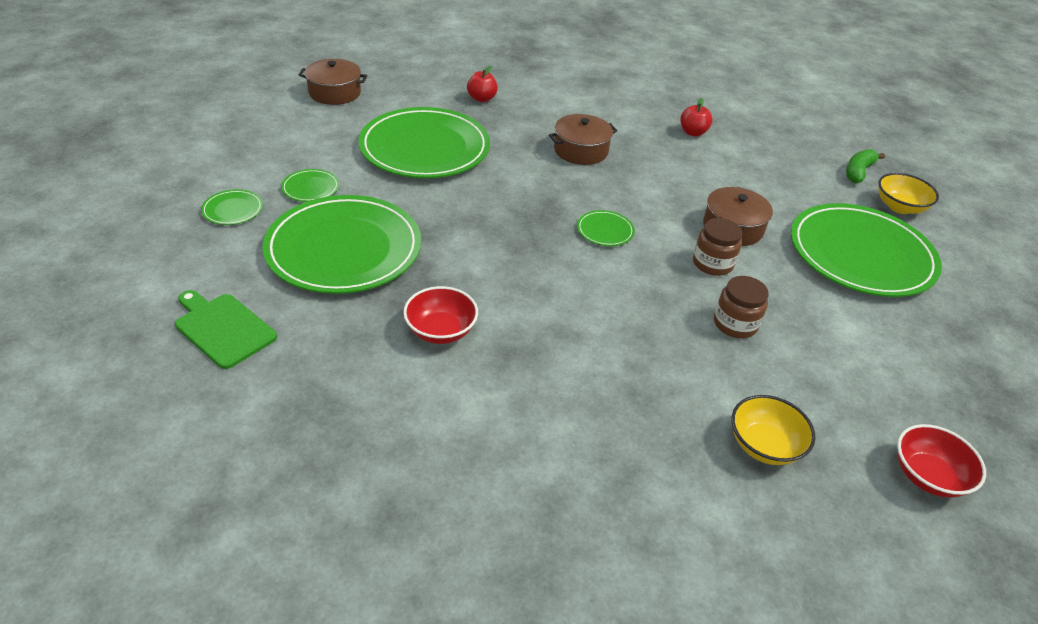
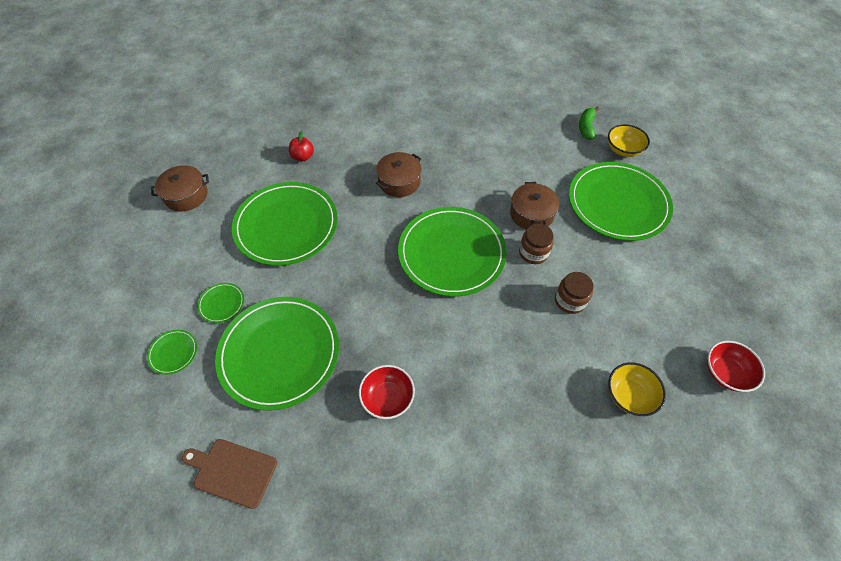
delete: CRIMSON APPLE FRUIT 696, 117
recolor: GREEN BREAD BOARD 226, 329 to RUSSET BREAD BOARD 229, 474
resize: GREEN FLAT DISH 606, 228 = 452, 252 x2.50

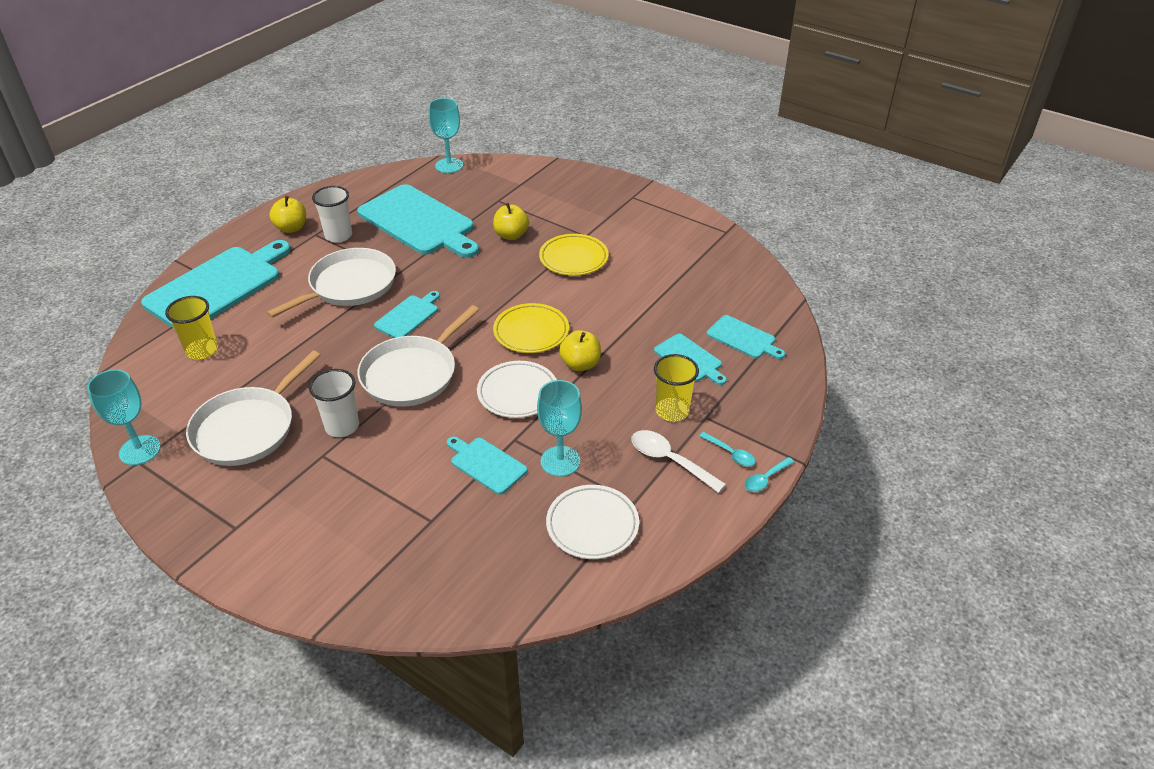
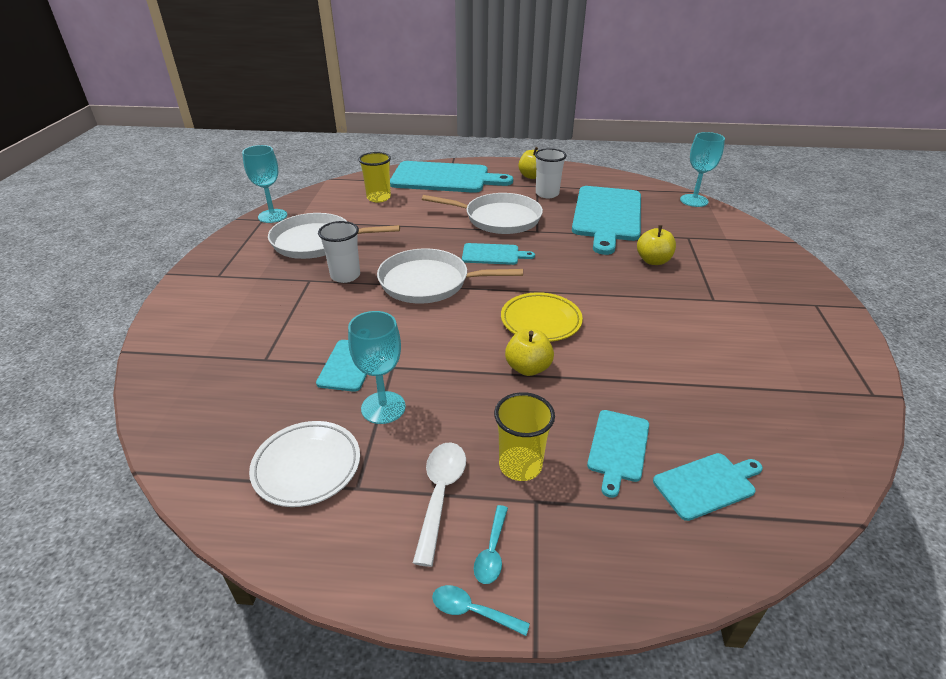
delete: SNOW-WHITE FLAT DISH 517, 389; YELLOW FLAT DISH 574, 255
rotate: TEAL BREAD BOARD 746, 337 = 708, 487 120 degrees counterclockwise

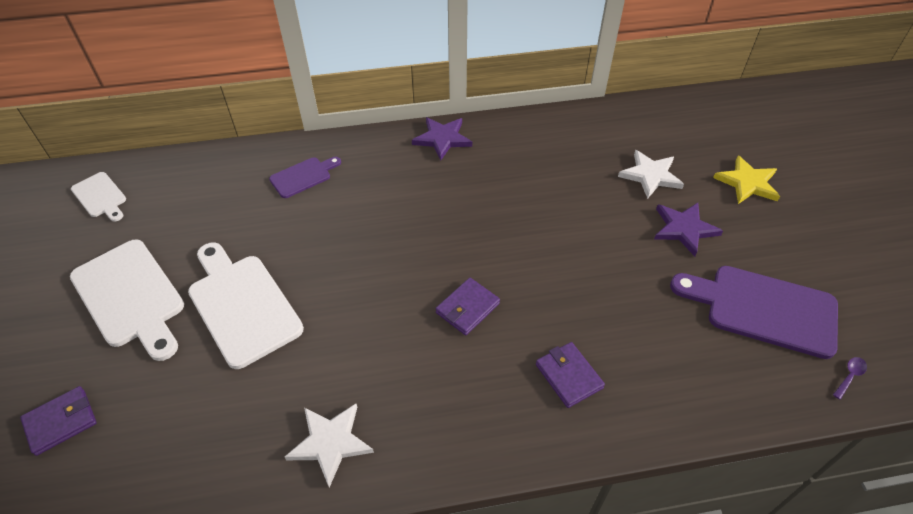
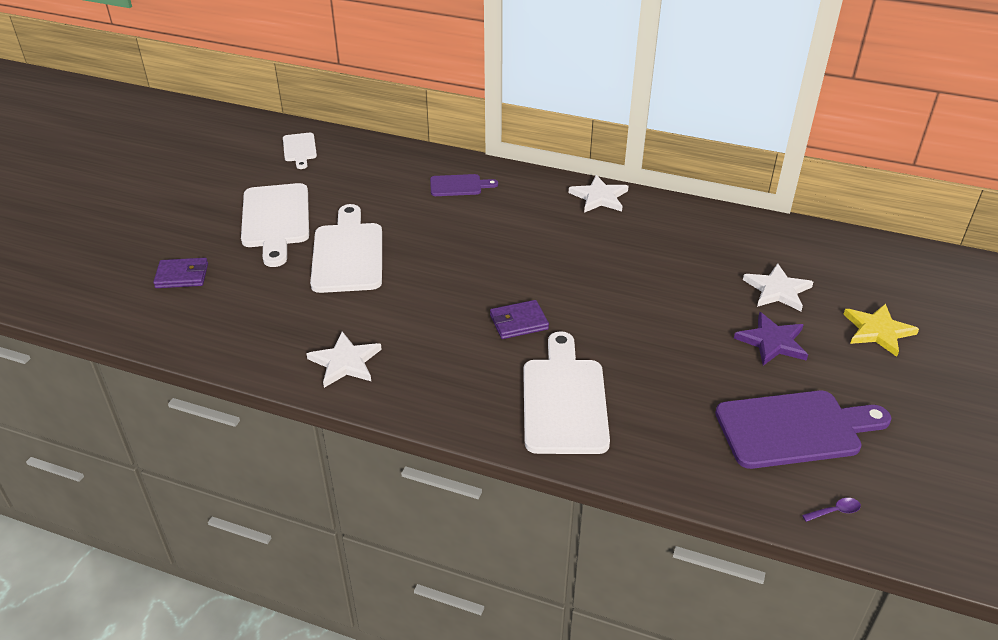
replace: PURPLE WALLET 570, 375 to SNOW-WHITE BREAD BOARD 566, 392
recolor: PURPLE FIVE-POINTED STAR 442, 138 to SNOW-WHITE FIVE-POINTED STAR 599, 194
rotate: PURPLE BREAD BOARD 754, 312 = 803, 430 120 degrees clockwise

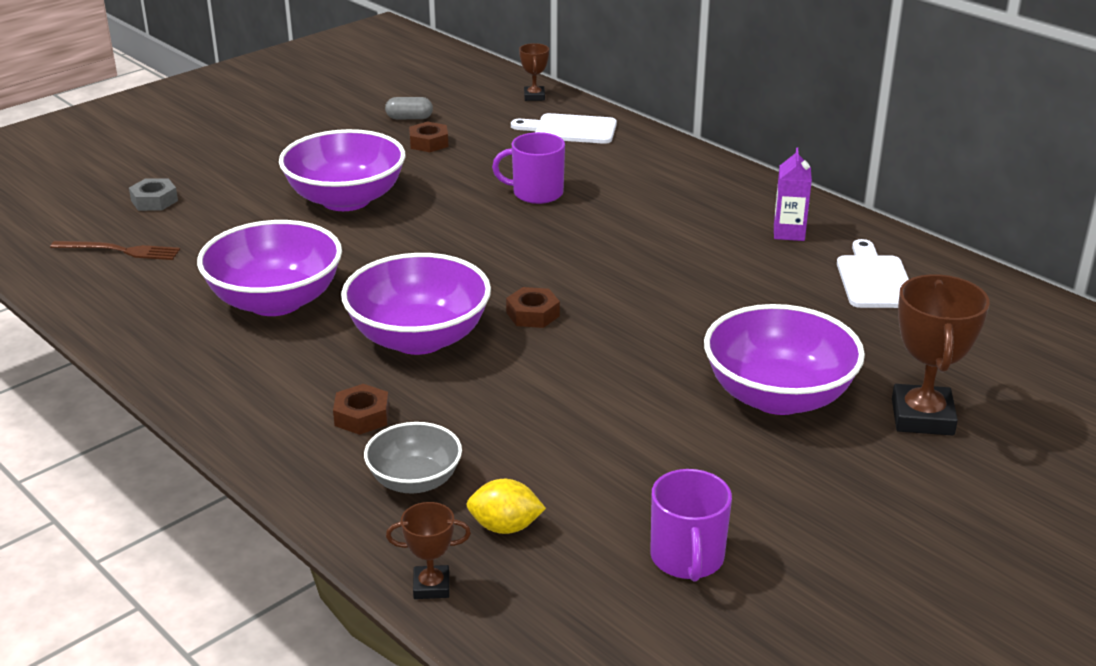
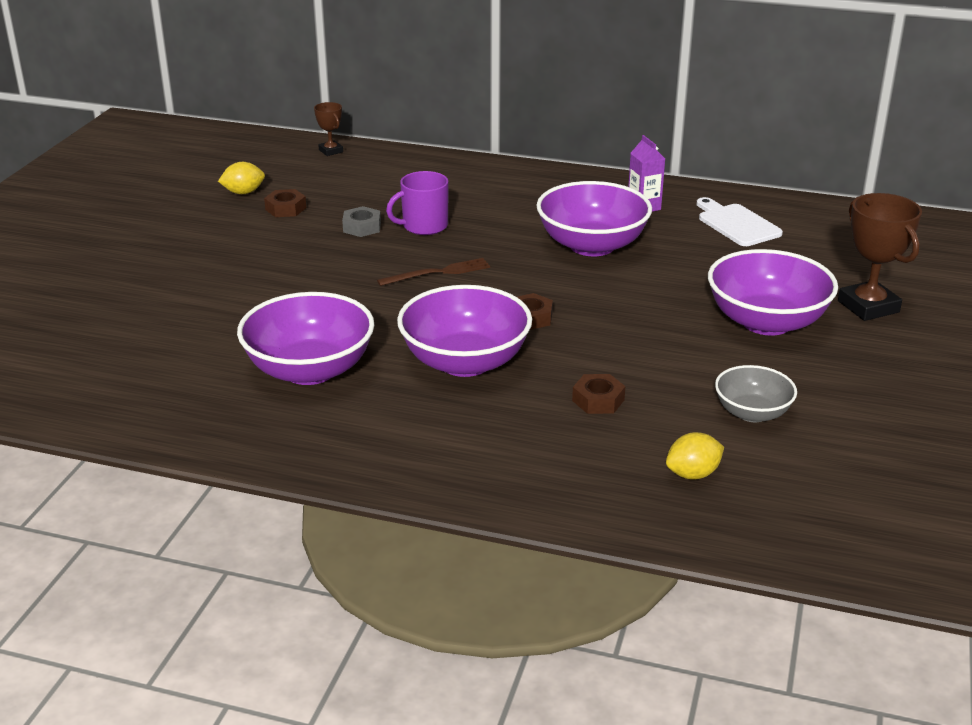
delete: RUSSET TROPHY 428, 550; SNOW-WHITE BREAD BOARD 564, 128; PURPLE MUG 691, 525
move: RUSSET FORK 115, 250 to 433, 272; GREY NUT 153, 194 to 361, 221; PURPLE BOWL 342, 170 to 594, 218; RUSSET NUT 361, 409 to 598, 394; GREY BOWL 413, 457 to 756, 393
replace: GREY CAPSULE 409, 108 to YELLOW TOY LEMON 241, 178

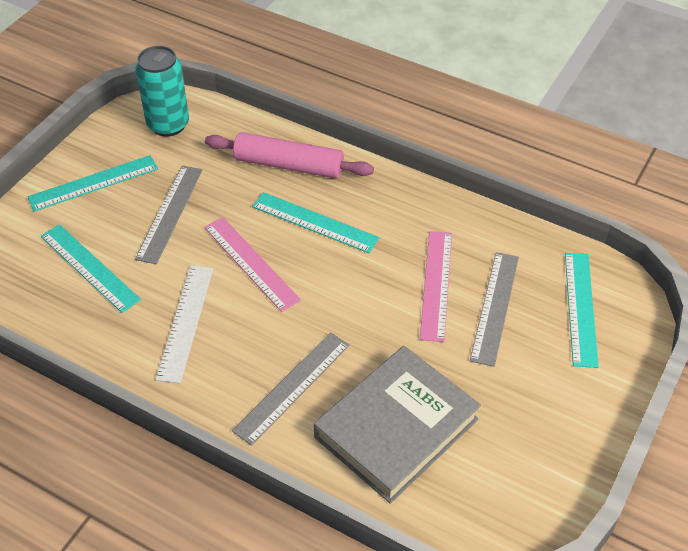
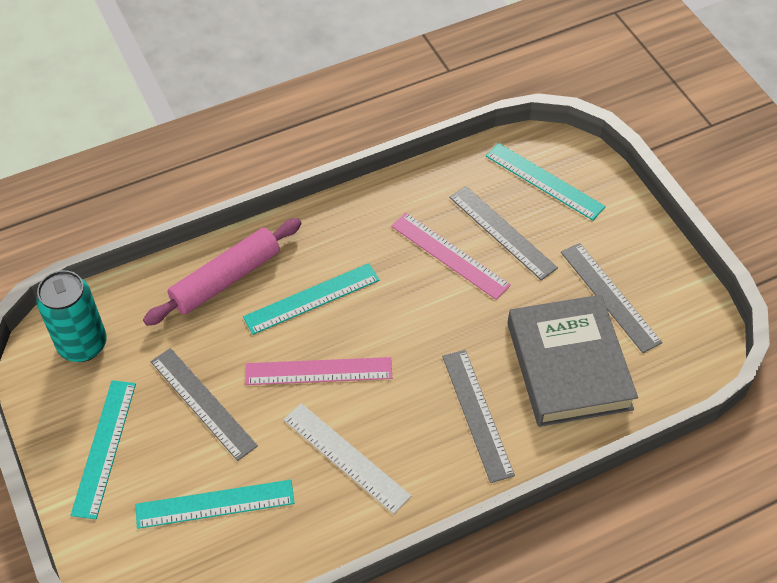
insert: GREY RULER 612, 298

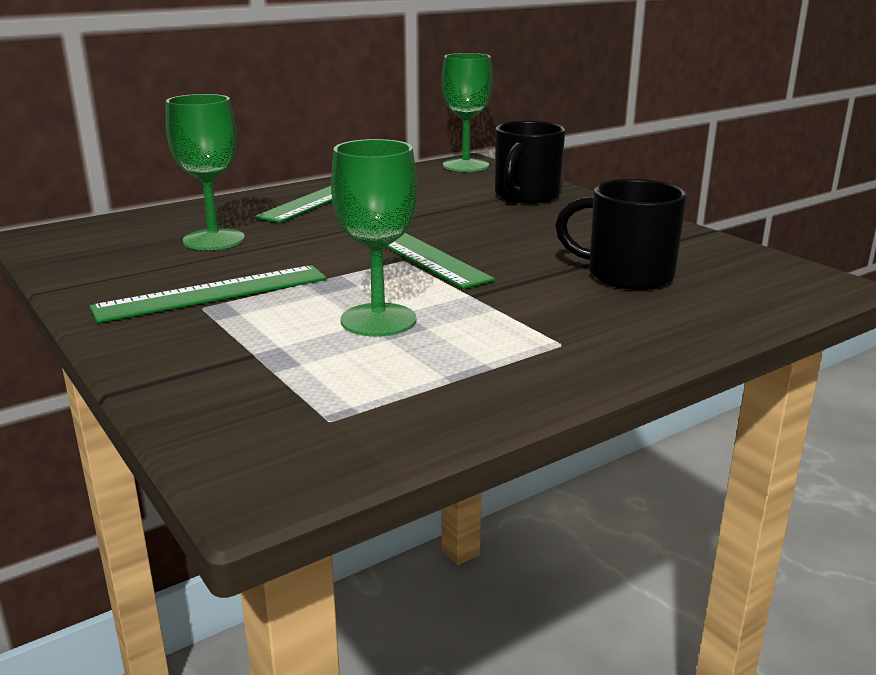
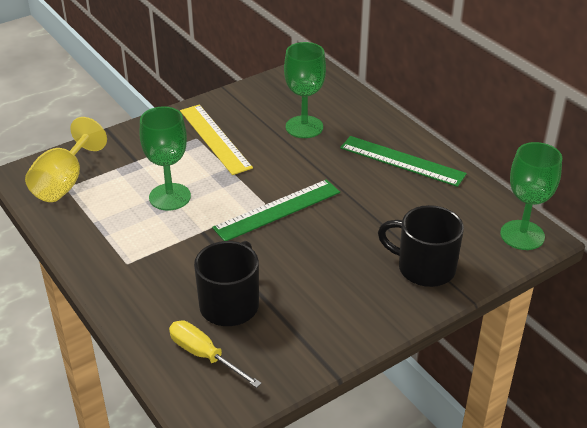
insert: YELLOW WINE GLASS 66, 159; YELLOW HAND SCREWDRIVER 215, 354
recolor: GREEN RULER 208, 294 to YELLOW RULER 216, 140

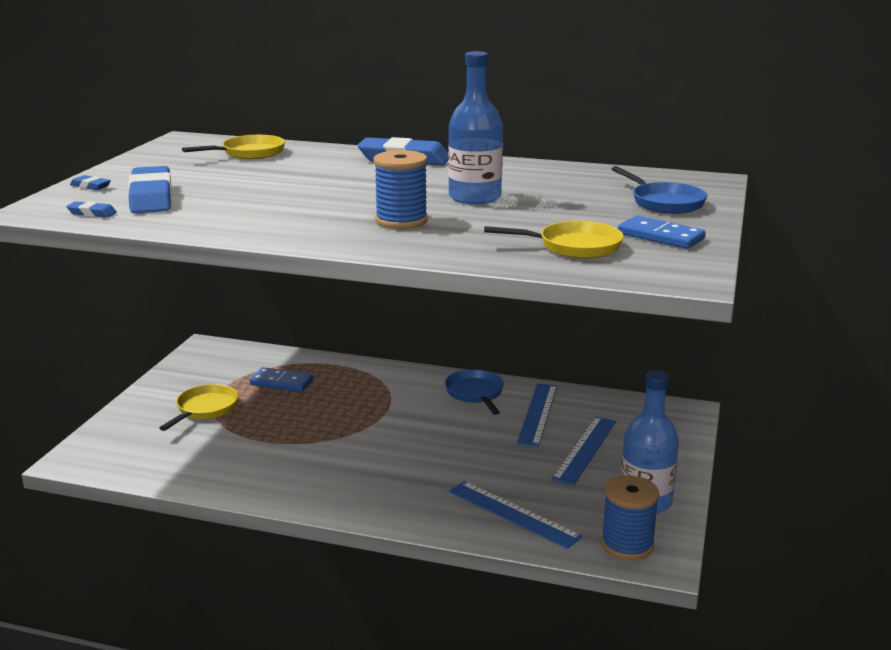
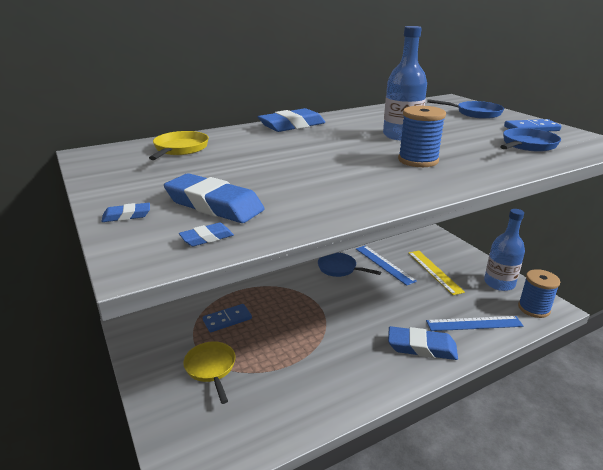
insert: COBALT PENCIL ERASER 423, 343
recolor: YELLOW SKILLET 554, 240 to COBALT SKILLET 530, 140; COBALT RULER 583, 450 to YELLOW RULER 436, 273

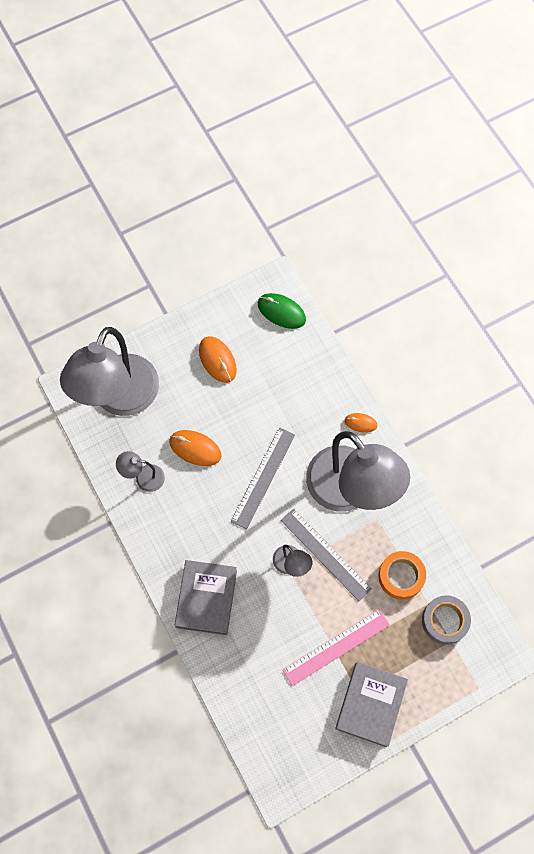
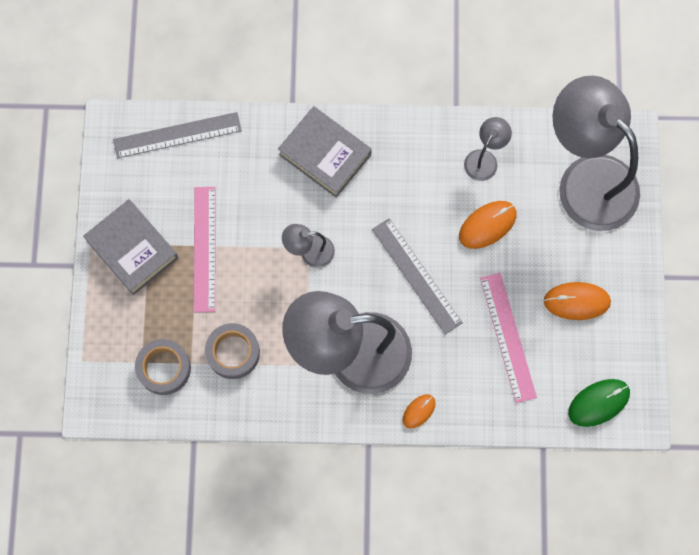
insert: ROSY RULER 508, 338
move: GREY RULER 326, 554 to 177, 135
recolor: BRIGHT ORANGE STICKY TAPE 402, 575 to GREY STICKY TAPE 232, 351

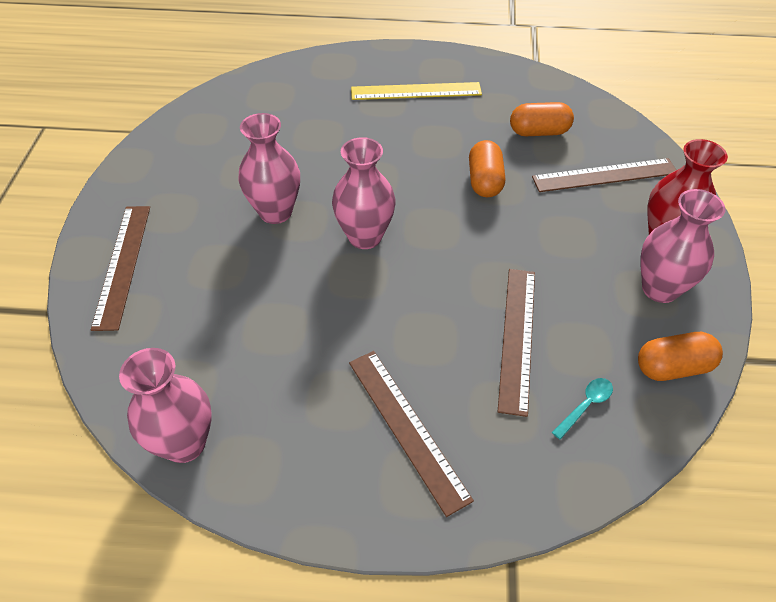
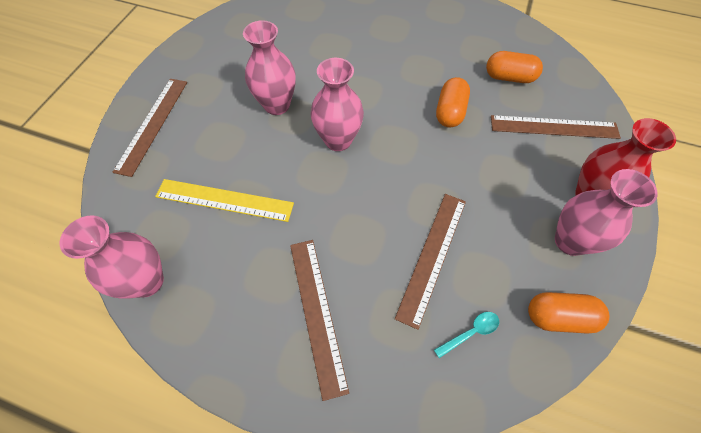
move: YELLOW RULER 416, 91 to 224, 200

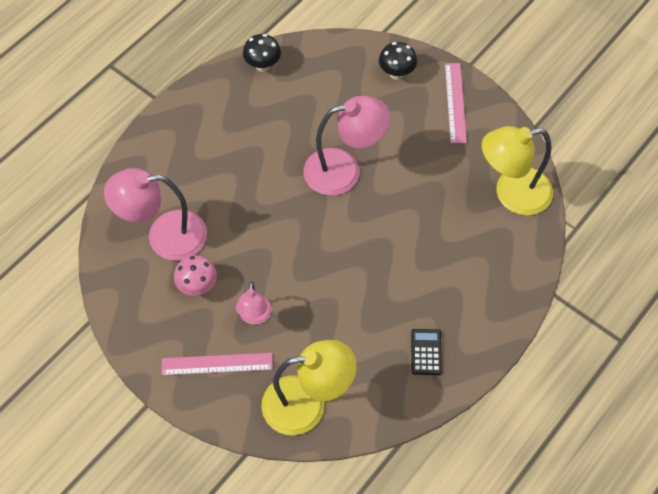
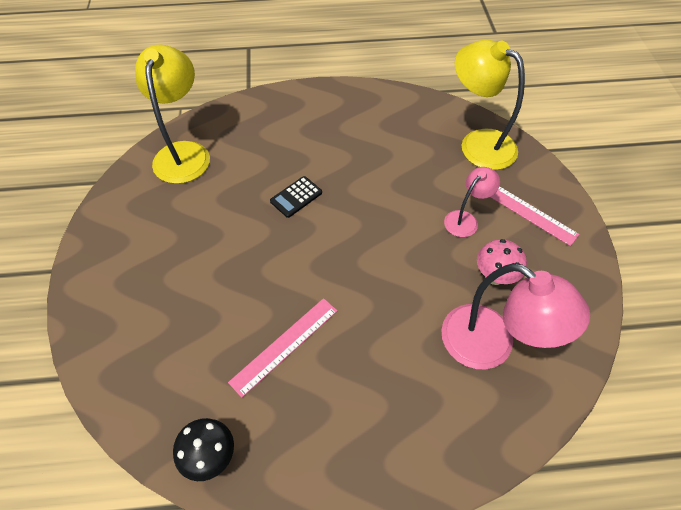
delete: ROSY READING LAMP 347, 146; JET-BLACK FUNGUS 398, 61
move: JET-BLACK POCKET CALCULATOR 426, 352 to 296, 197; ROSY RULER 456, 103 to 282, 348
rotate: YELLOW READING LAMP 517, 170 = 172, 114 120 degrees counterclockwise

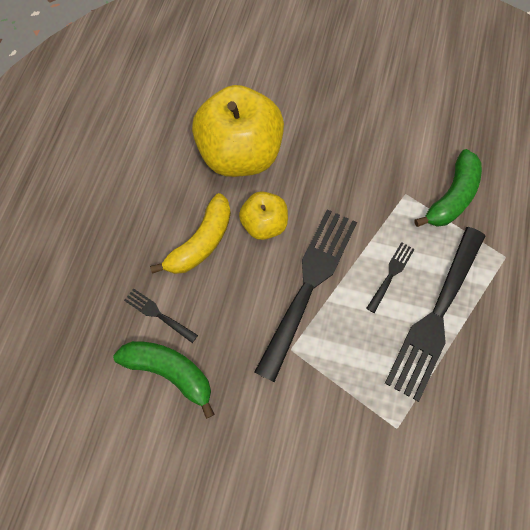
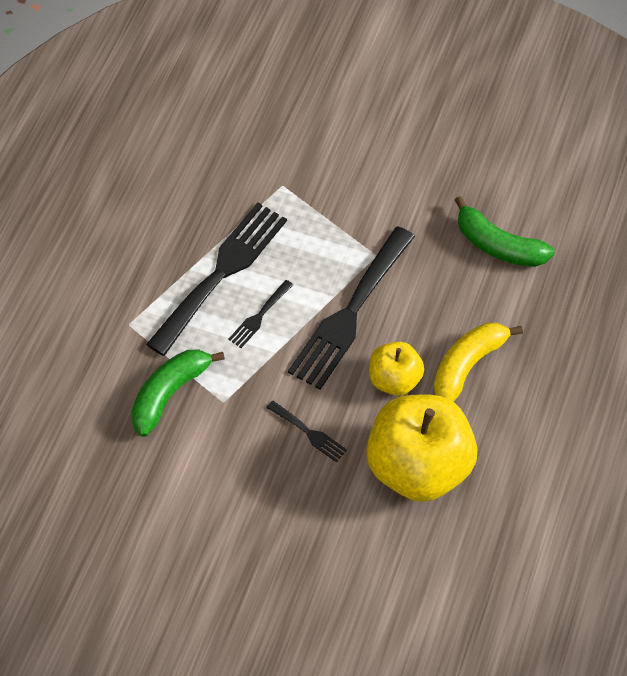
move: JET-BLACK FORK 161, 315 to 307, 431

